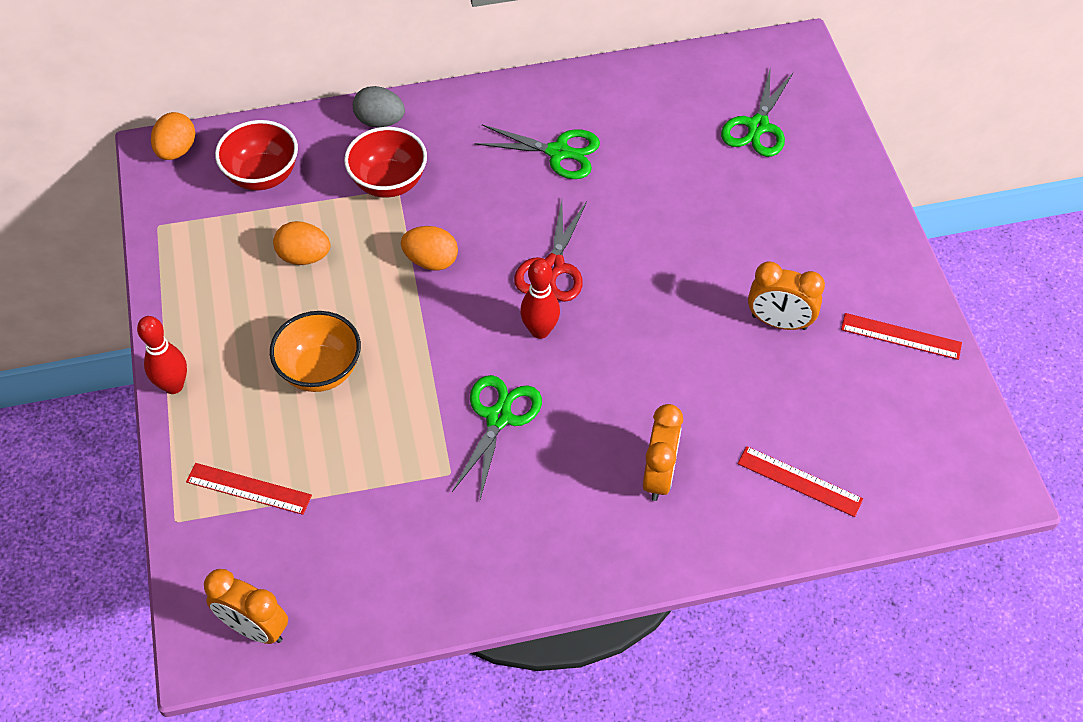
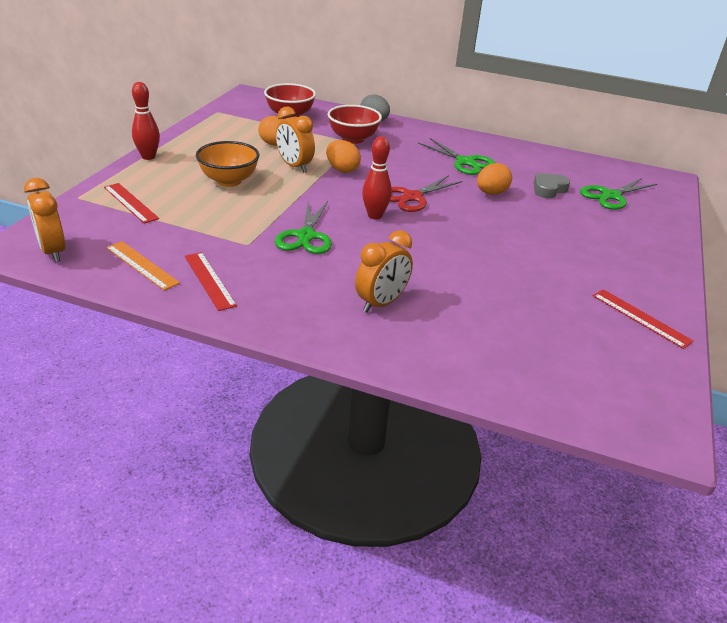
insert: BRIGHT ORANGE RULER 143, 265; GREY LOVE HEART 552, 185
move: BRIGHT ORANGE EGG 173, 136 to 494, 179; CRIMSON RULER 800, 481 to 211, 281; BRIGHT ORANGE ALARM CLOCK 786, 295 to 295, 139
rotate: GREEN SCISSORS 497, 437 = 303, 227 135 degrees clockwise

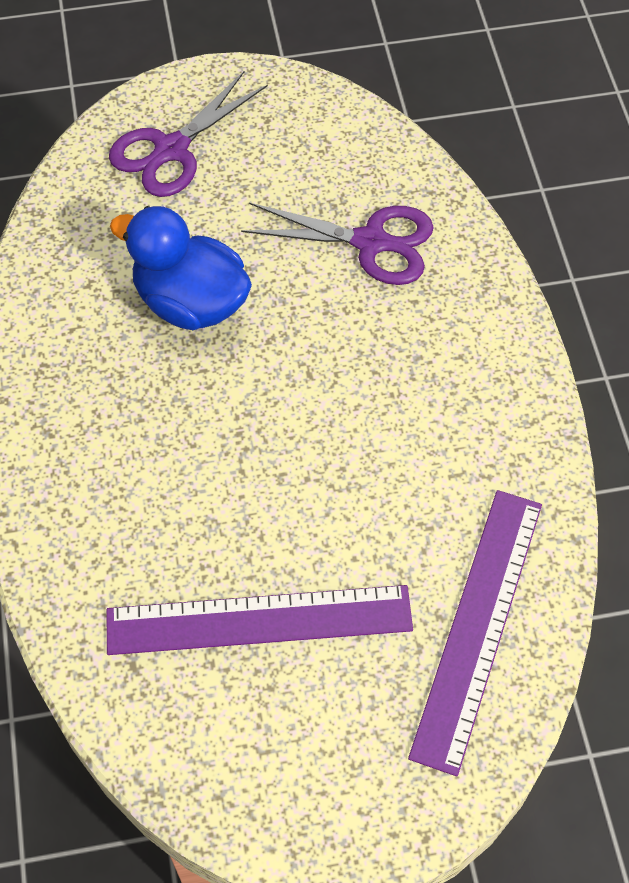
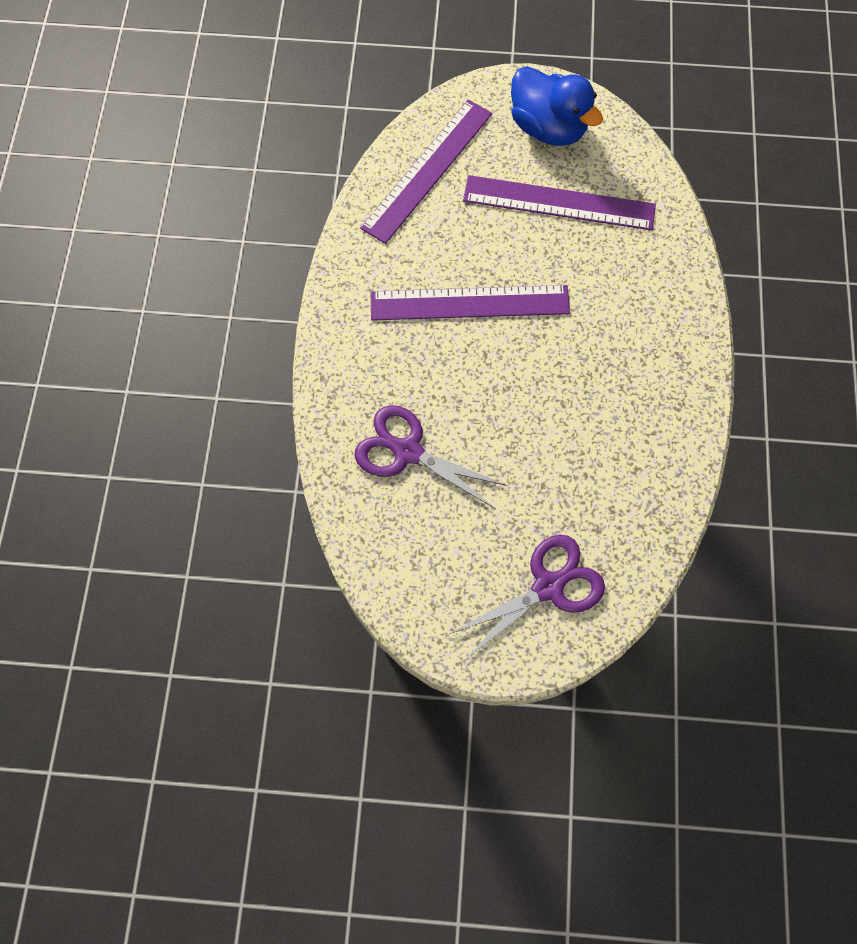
insert: PURPLE RULER 470, 302
move: COBALT RUBBER DUCK 181, 268 to 557, 106

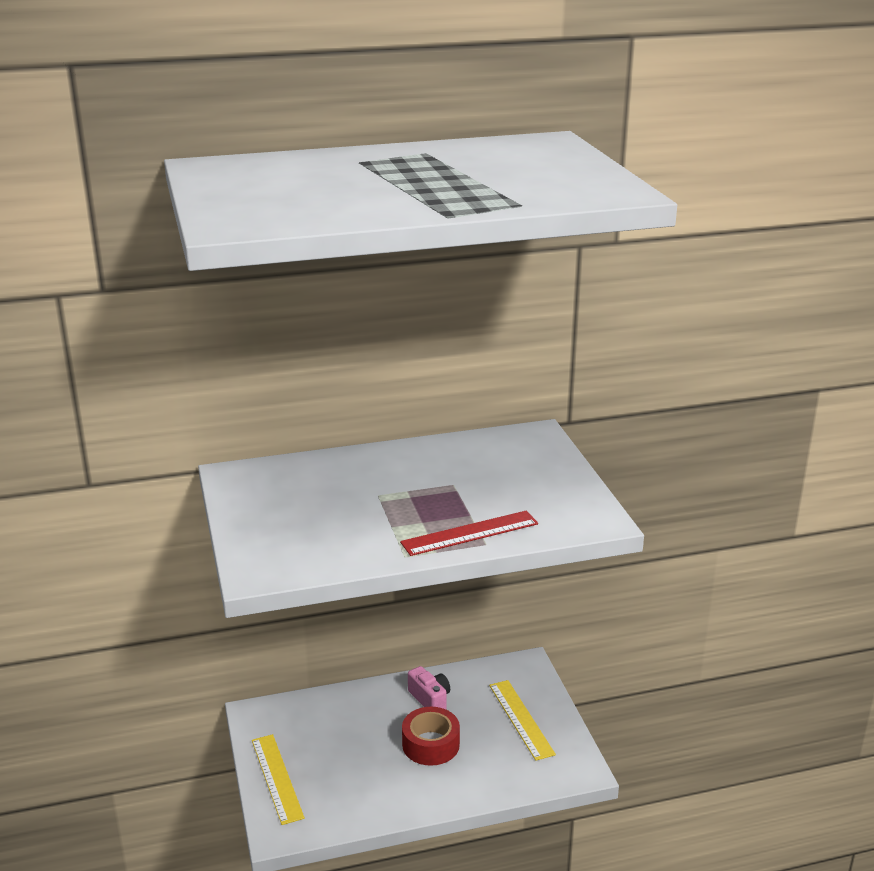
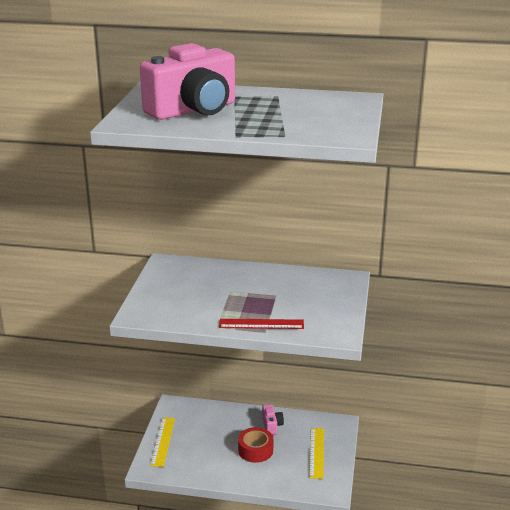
insert: ROSY COMPACT CAMERA 187, 81

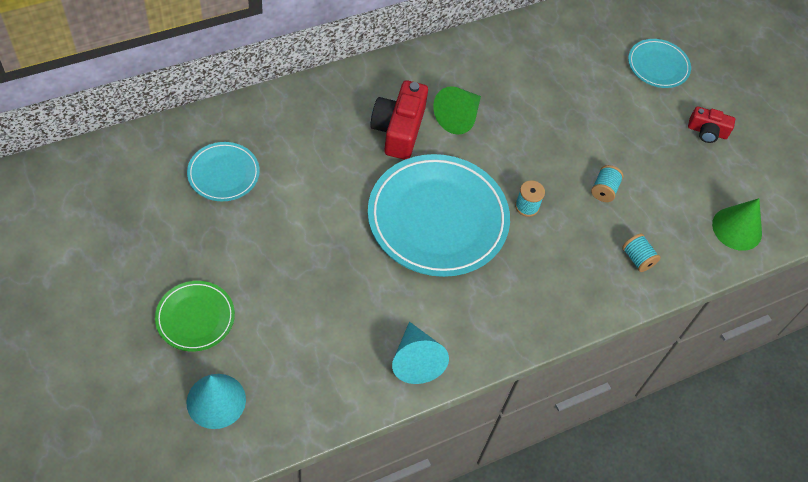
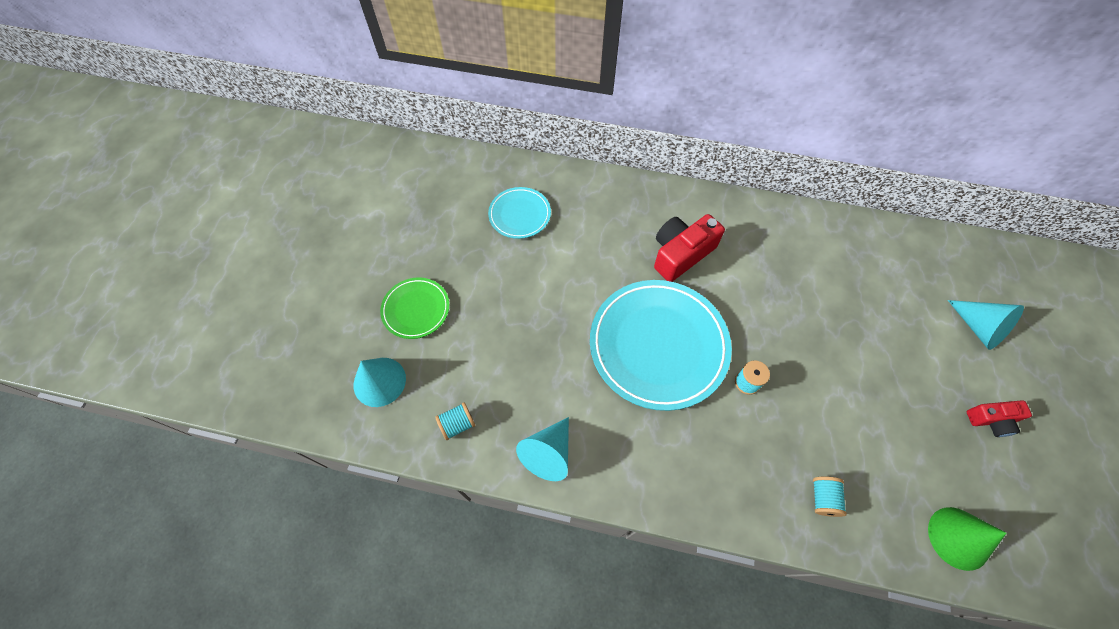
delete: GREEN SOLID CONE 457, 110
move: TEAL BOBBIN 607, 183 to 455, 421
replace: TEAL FLAT DISH 659, 63 to TEAL SOLID CONE 986, 325
rotate: CRIMSON COMPACT CAMERA 711, 124 = 999, 418 60 degrees counterclockwise

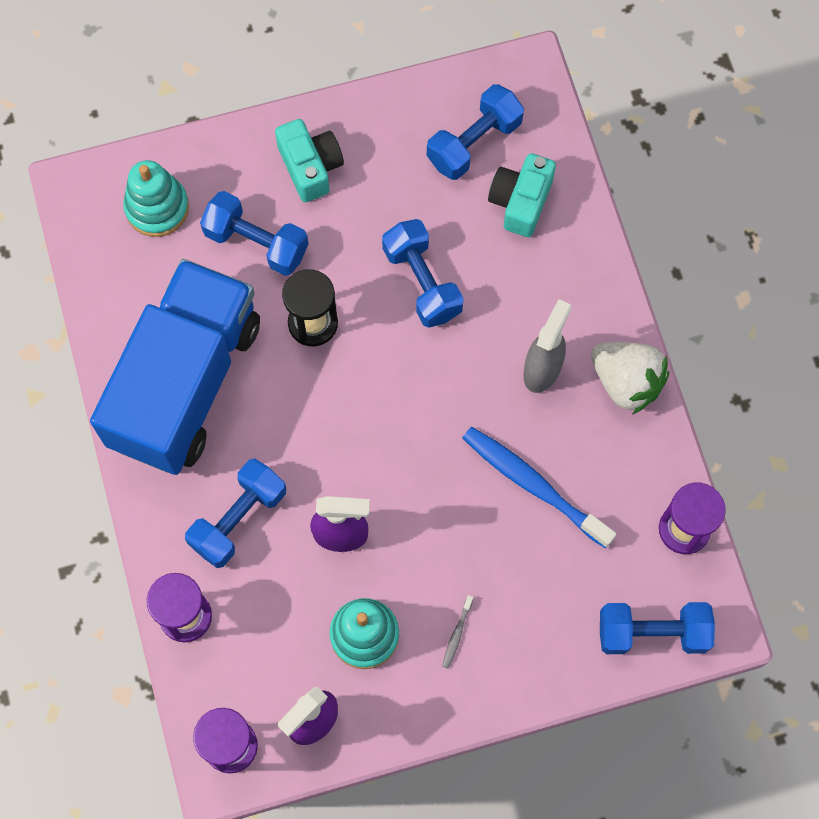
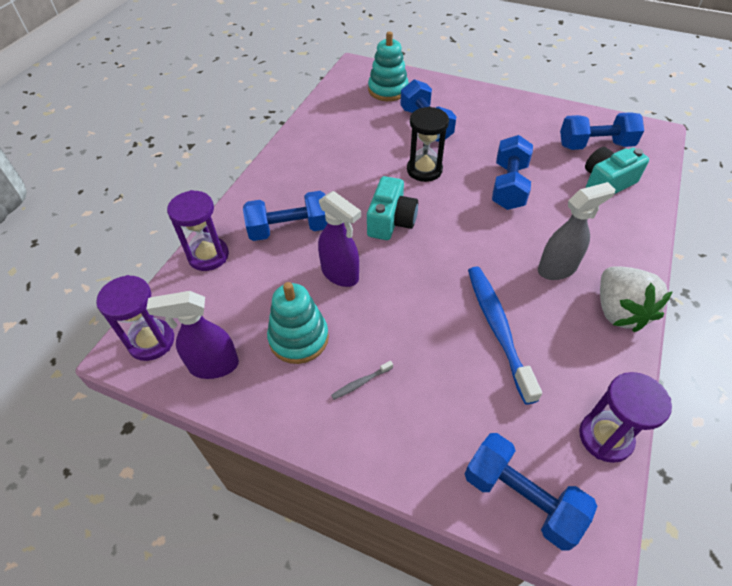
delete: COBALT TOY TRUCK 175, 367
move: TEAL COMPACT CAMERA 309, 160 to 392, 208

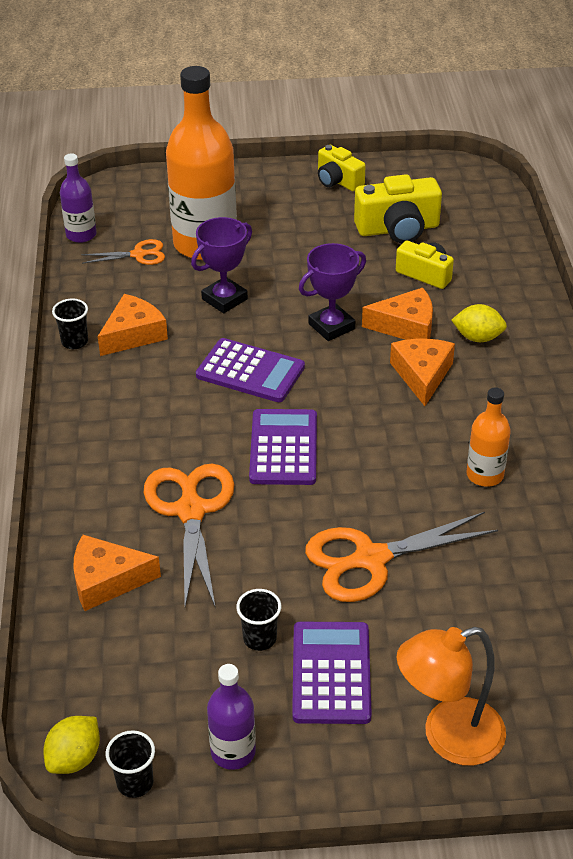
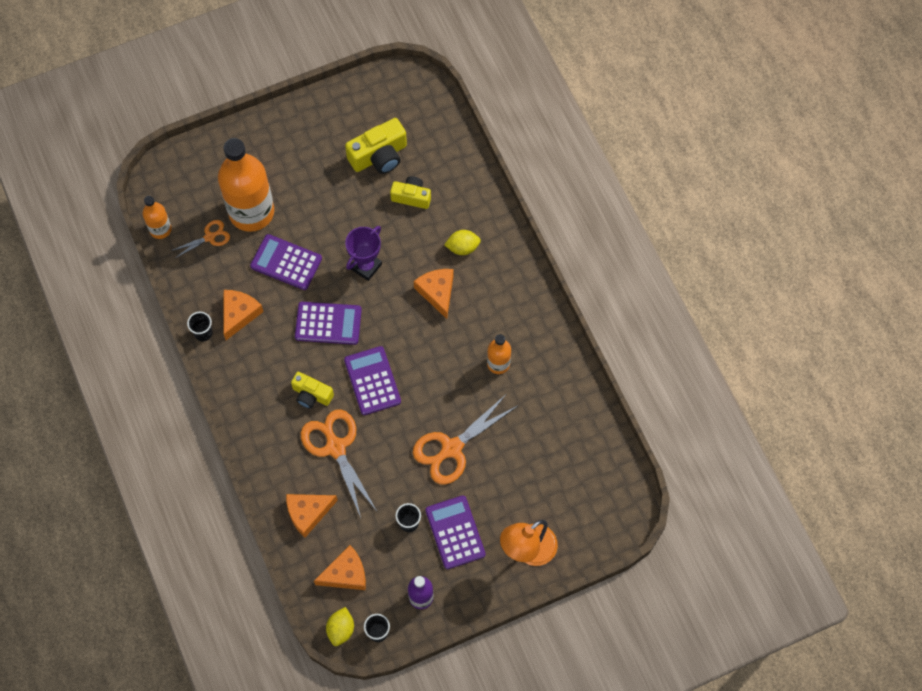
move: YELLOW COMPACT CAMERA 342, 168 to 312, 390; BRIGHT ORANGE PIECE OF CHEESE 397, 314 to 340, 567
replace: PURPLE TROPHY 221, 265 to PURPLE POCKET CALCULATOR 286, 262
recolor: PURPLE BOTTLE 78, 198 to BRIGHT ORANGE BOTTLE 157, 217

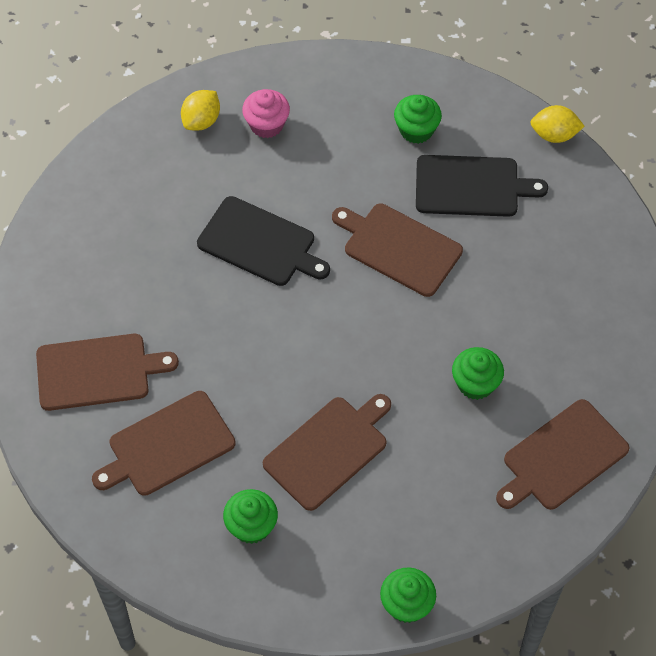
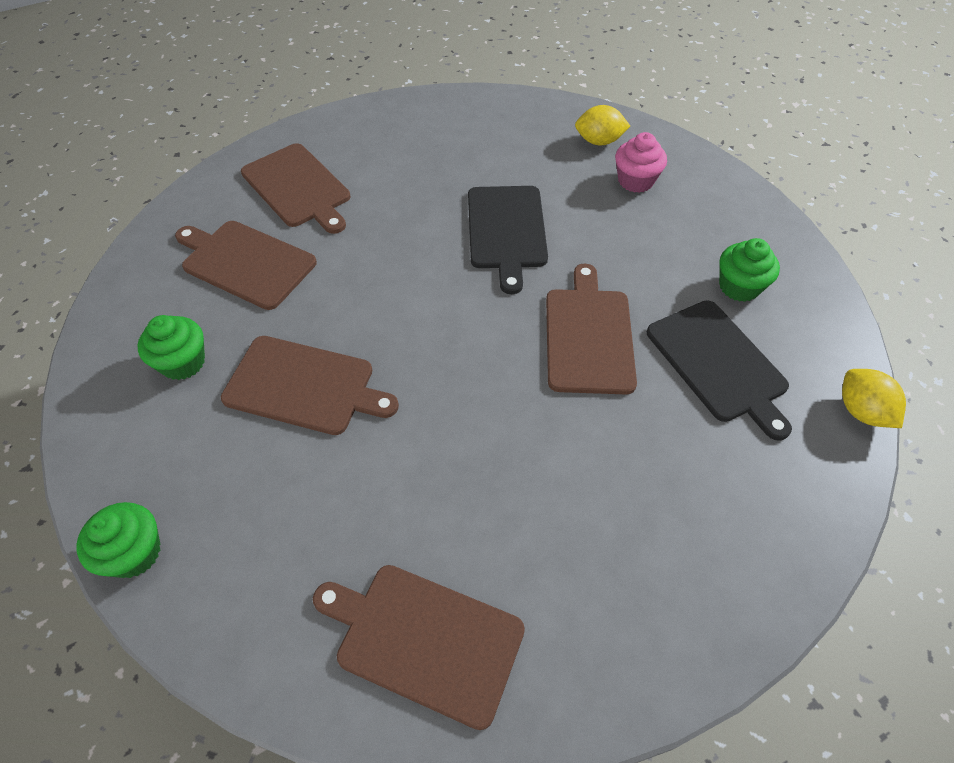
delete: GREEN MUFFIN 478, 373

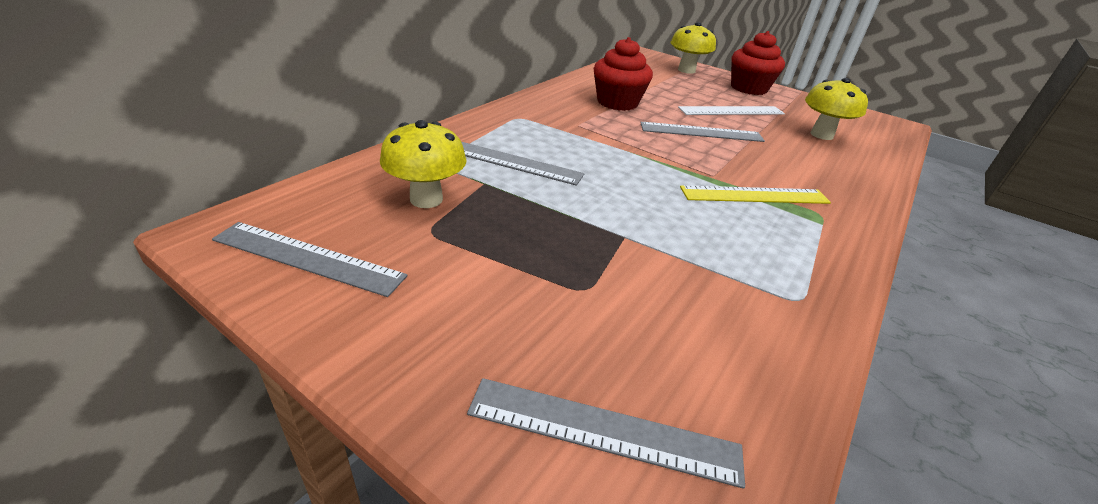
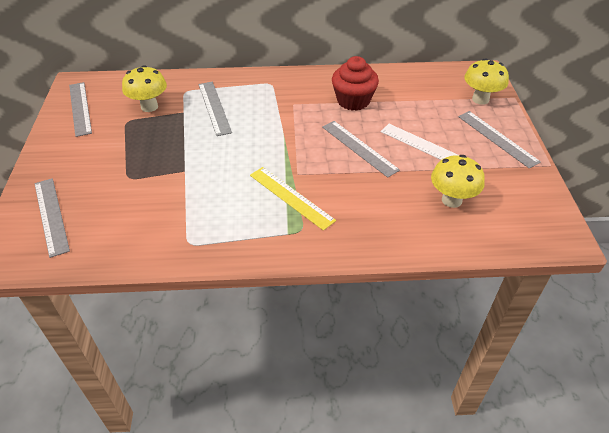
replace: CRIMSON MUFFIN 758, 63 to GREY RULER 499, 140

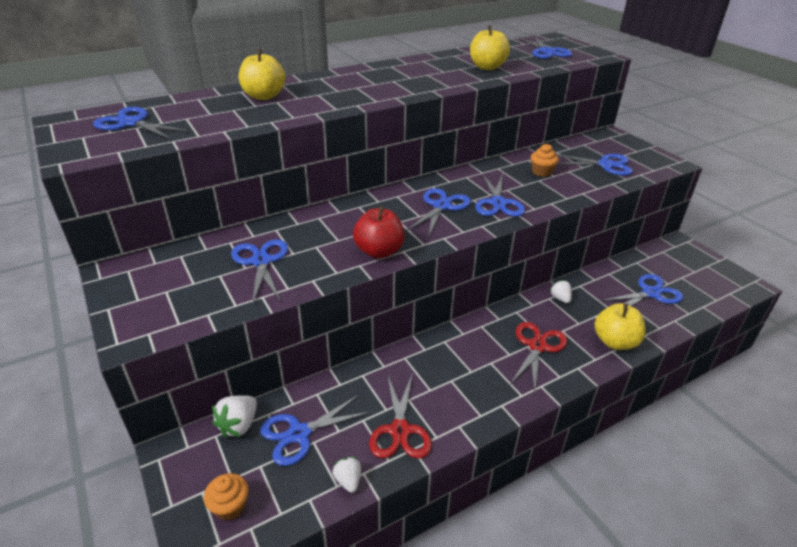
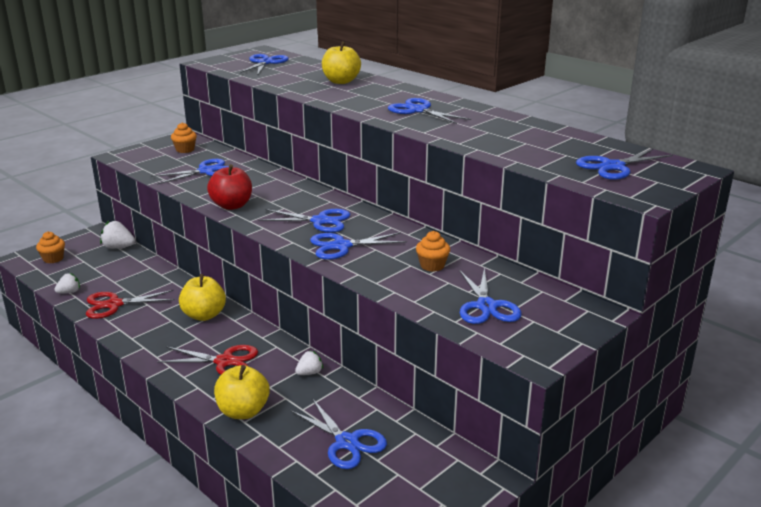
insert: BRIGHT ORANGE MUFFIN 184, 137
move: COBALT SCISSORS 316, 430 to 429, 111; YELLOW APPLE FRUIT 490, 47 to 202, 297

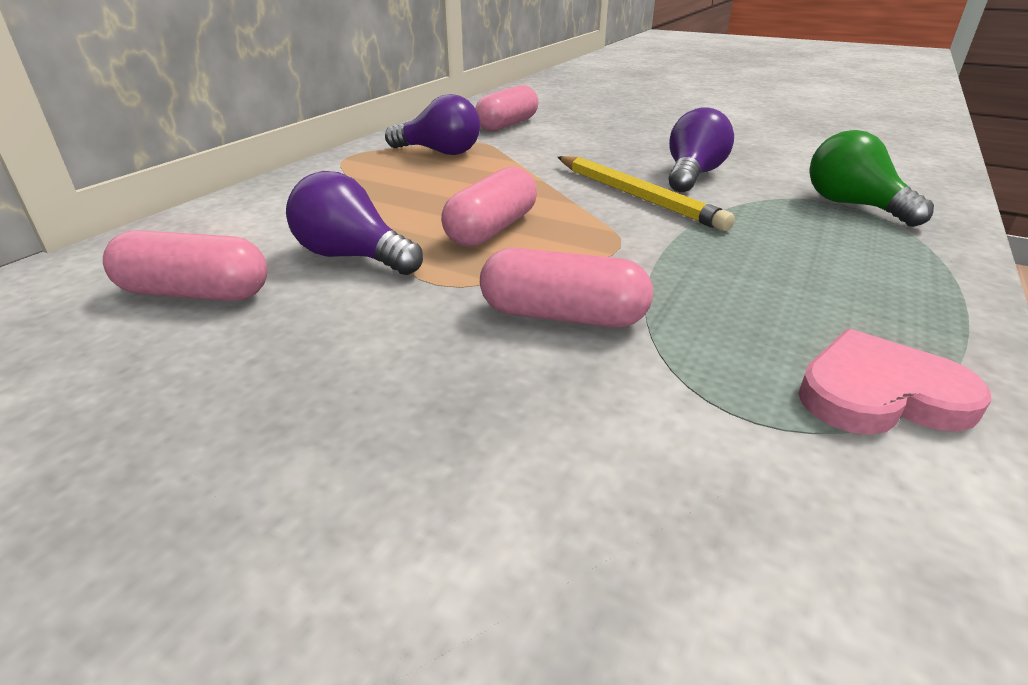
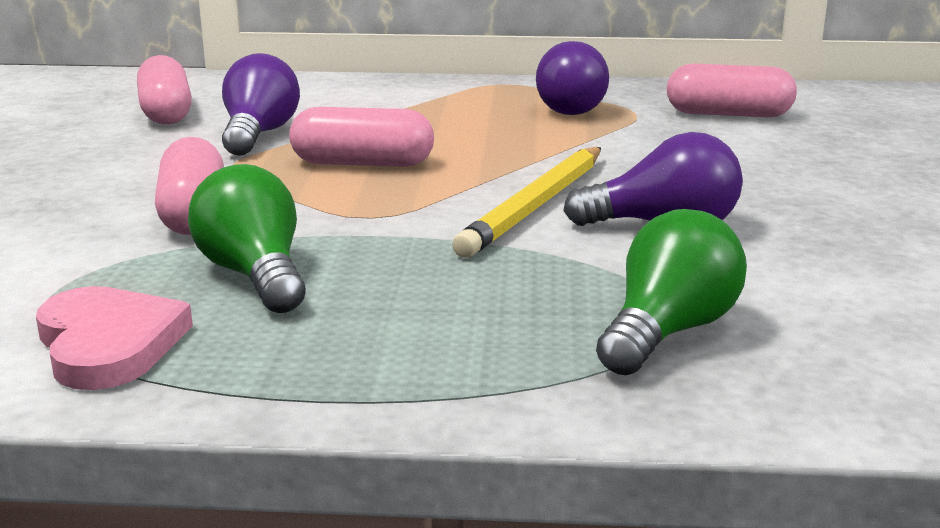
insert: GREEN BULB 247, 238

